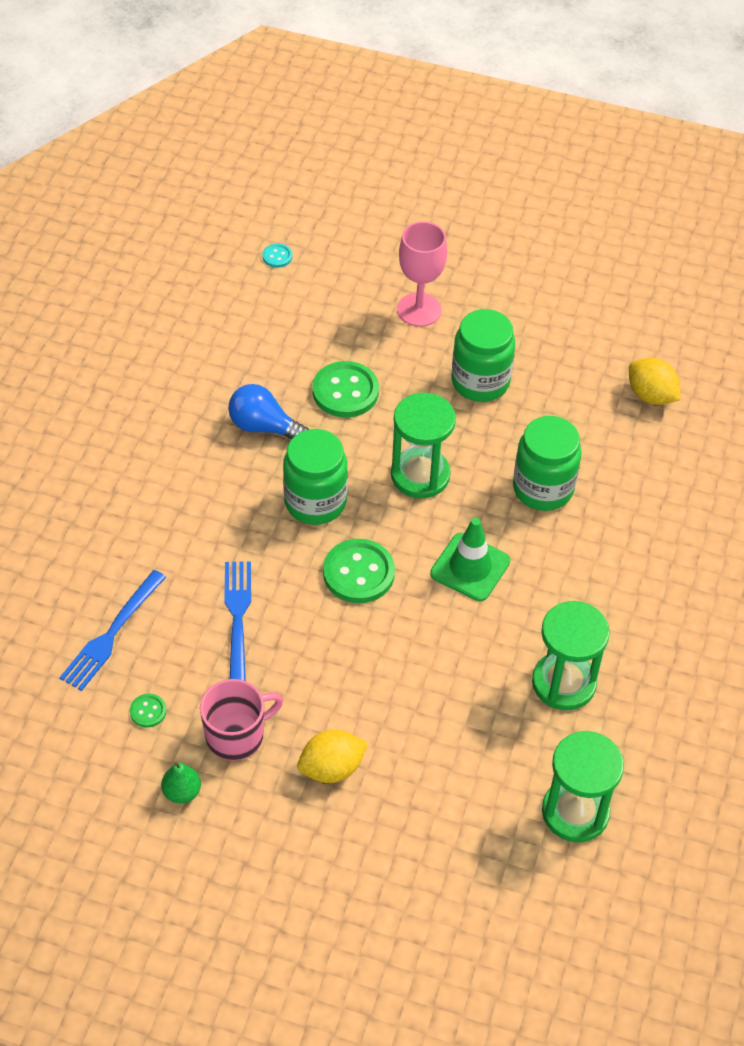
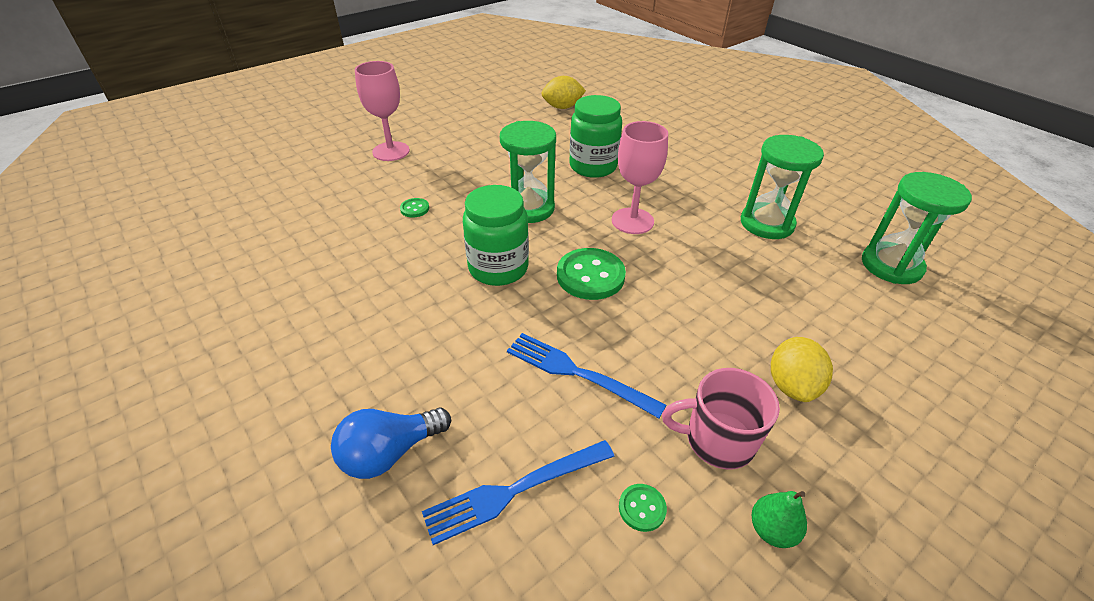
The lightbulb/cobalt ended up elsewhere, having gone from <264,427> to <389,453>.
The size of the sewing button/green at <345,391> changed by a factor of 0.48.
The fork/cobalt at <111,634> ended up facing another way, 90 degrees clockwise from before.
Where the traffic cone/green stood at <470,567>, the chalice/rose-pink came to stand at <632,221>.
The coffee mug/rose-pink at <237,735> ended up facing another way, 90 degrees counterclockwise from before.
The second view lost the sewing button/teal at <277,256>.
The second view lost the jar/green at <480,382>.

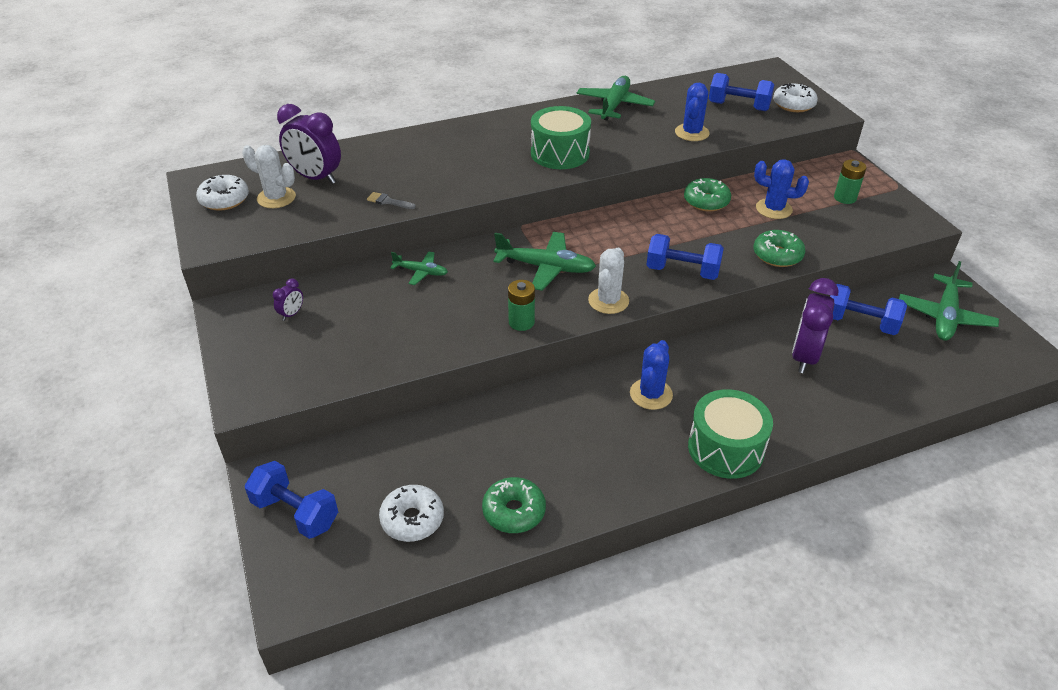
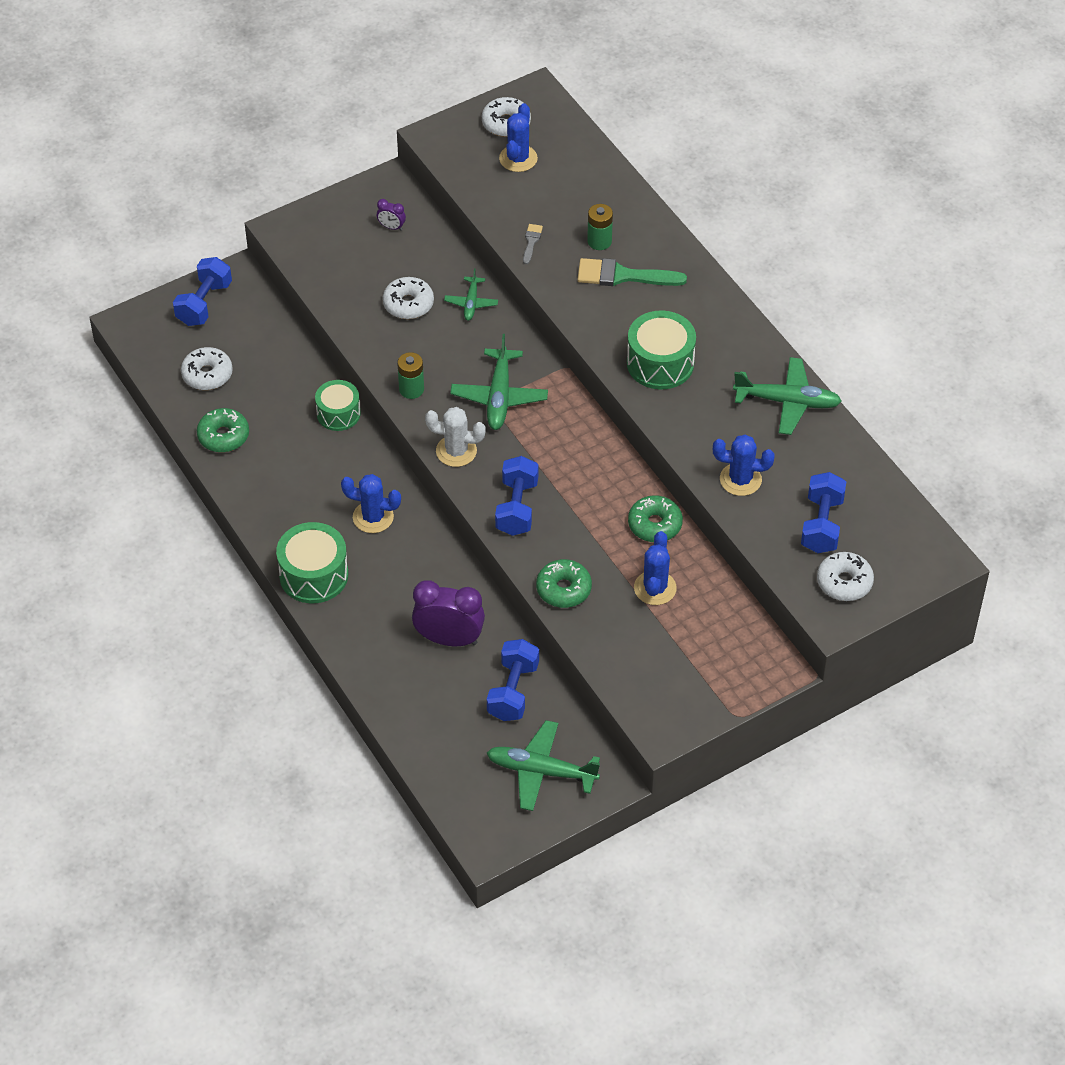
The second view gained the toy drum/green at <338,413>.
The second view gained the doughnut/pure white at <408,304>.
What was the prickly plant/pure white at <276,198> turned into the prickly plant/cobalt at <518,158>.
The second view gained the brush/green at <623,276>.
The battery/green ended up elsewhere, having gone from <845,198> to <599,241>.
The second view lost the clock/violet at <315,178>.

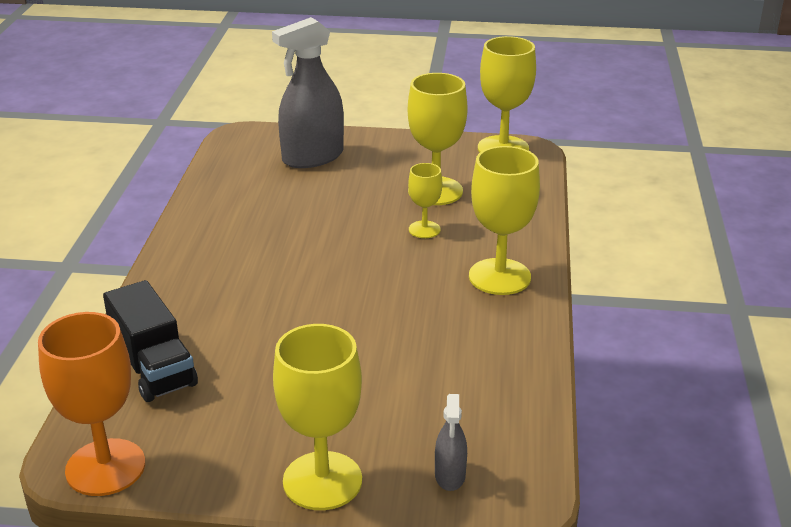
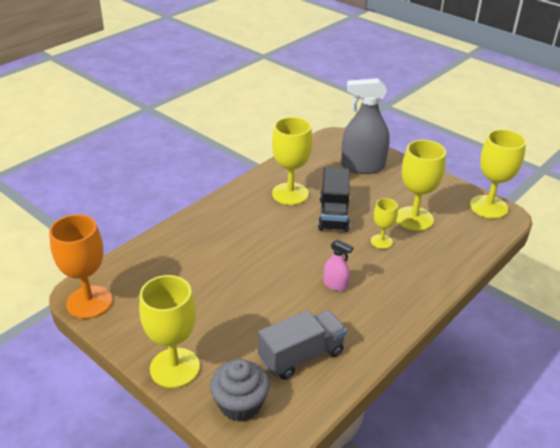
Where the sprayer/grey stood at <450,475>, the muffin/grey came to stand at <240,404>.
The second view gained the toy truck/grey at <301,356>.
The chalice/yellow ended up elsewhere, having gone from <499,277> to <290,194>.
The toy truck/jet-black ended up elsewhere, having gone from <153,367> to <333,214>.
The second view gained the sprayer/rose-pink at <335,285>.

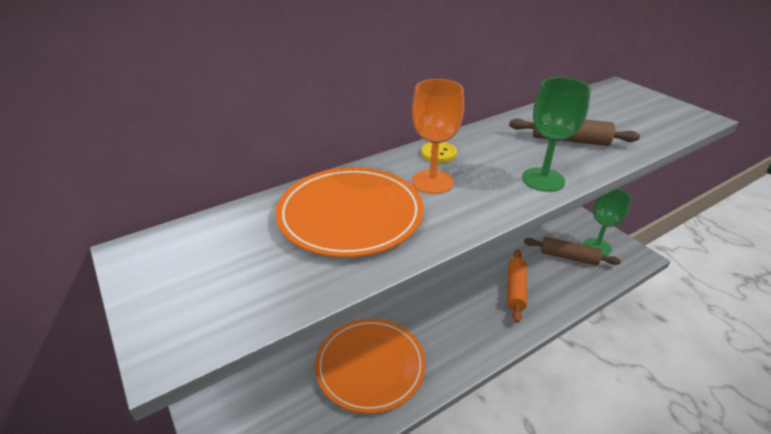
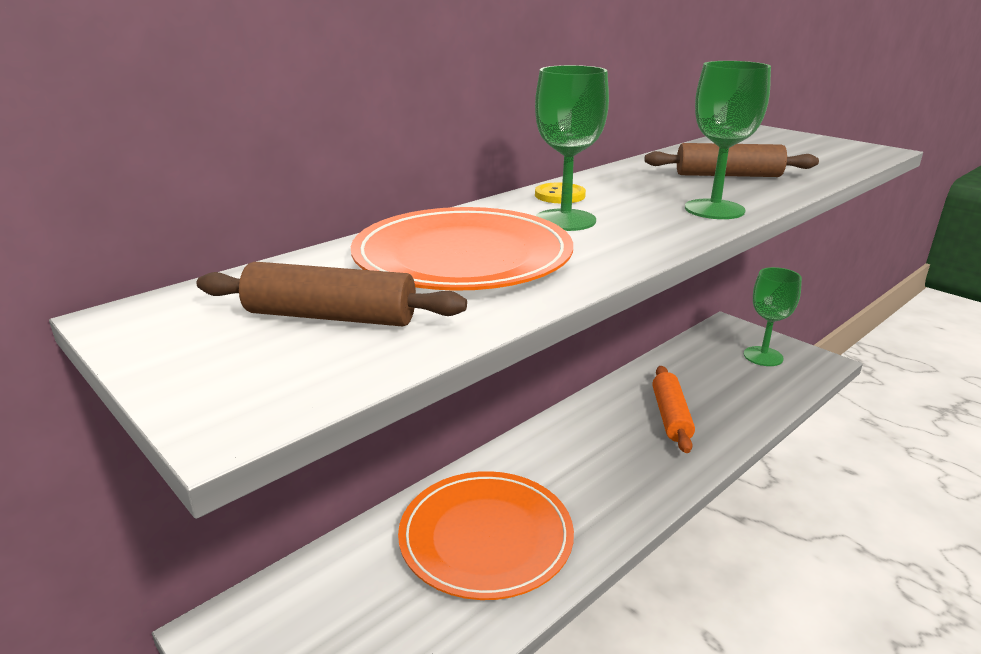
The dough roller/dark brown ended up elsewhere, having gone from <568,257> to <331,317>.
What was the chalice/orange-coloured at <432,182> turned into the chalice/green at <565,220>.

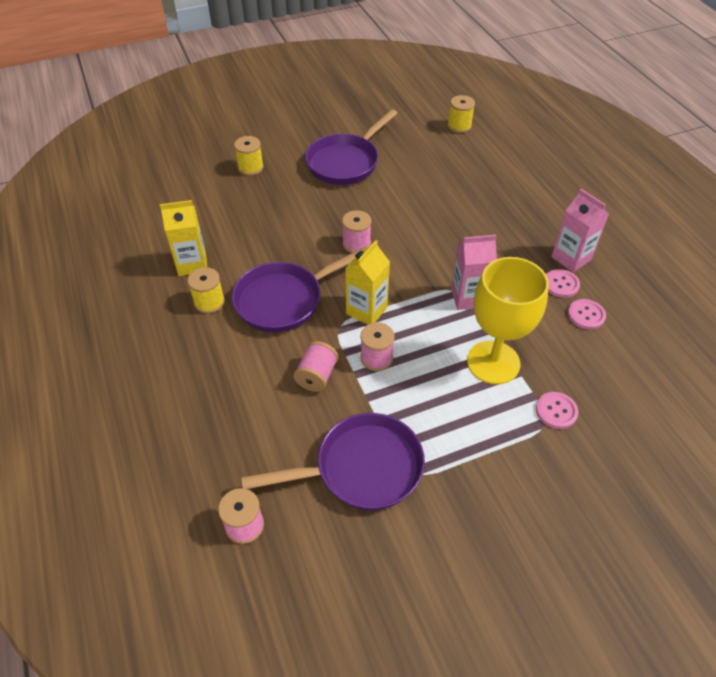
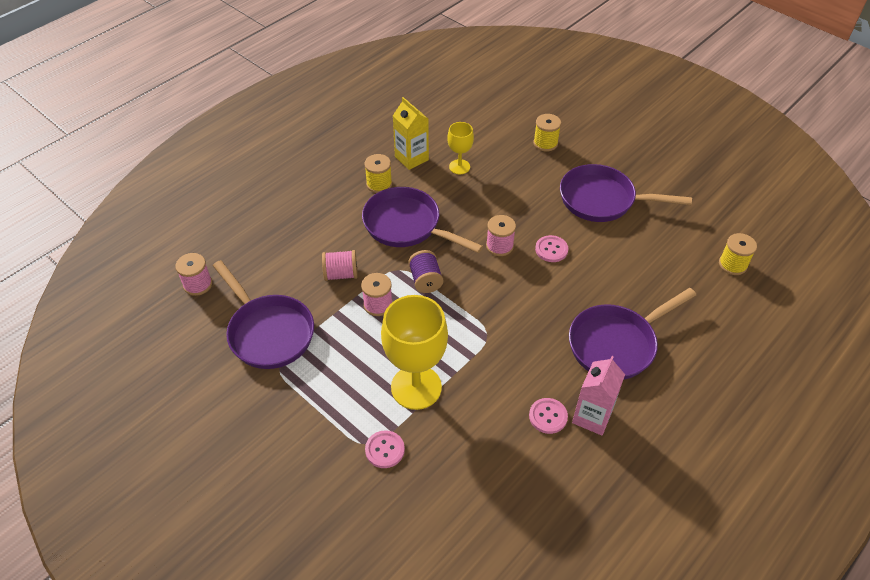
Where the milk carton/yellow stood at <366,310>, the reel of thread/violet came to stand at <425,280>.
The second view gained the chalice/yellow at <459,167>.
The sewing button/rose-pink ended up elsewhere, having gone from <586,315> to <551,249>.
The second view gained the frying pan/violet at <616,344>.
The second view lost the milk carton/rose-pink at <468,297>.

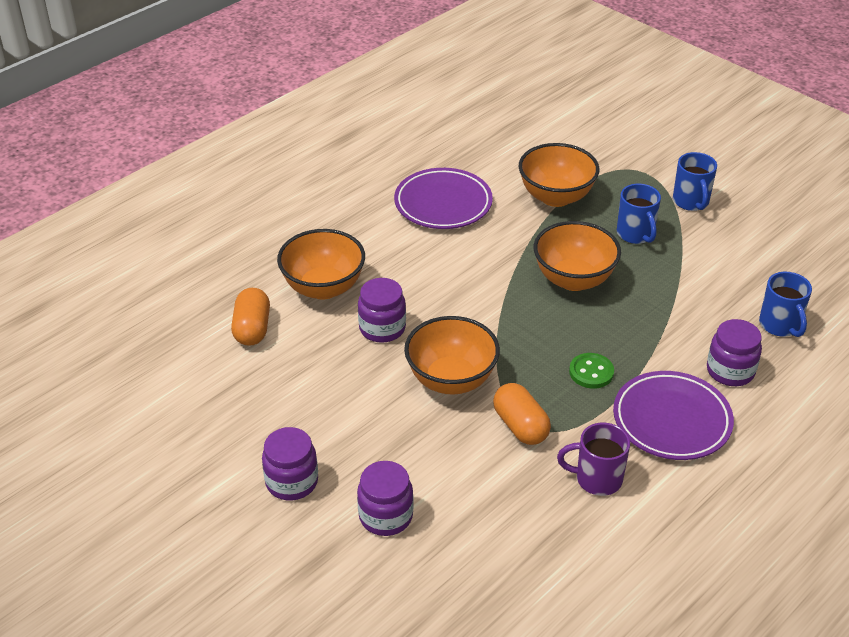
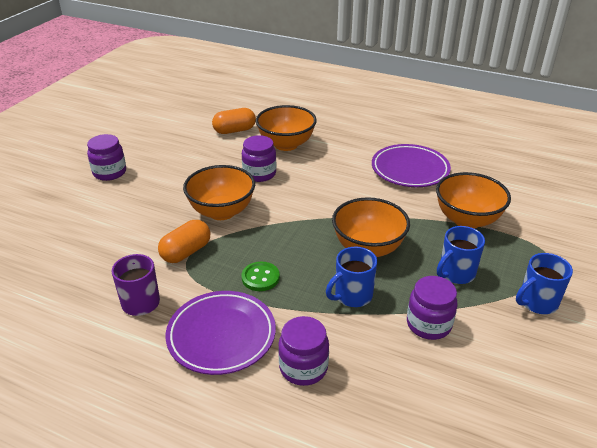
The coffee mug/cobalt ended up elsewhere, having gone from <780,325> to <352,296>.
The jar/violet ended up elsewhere, having gone from <386,516> to <428,324>.

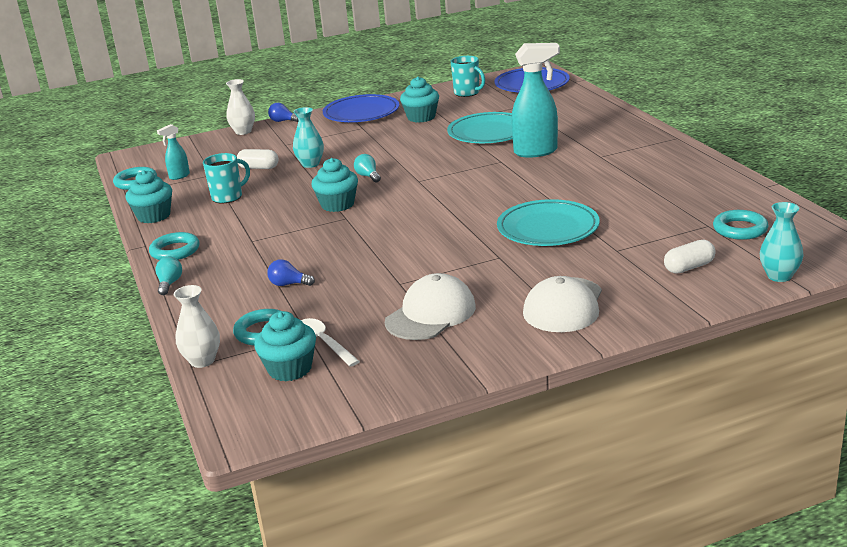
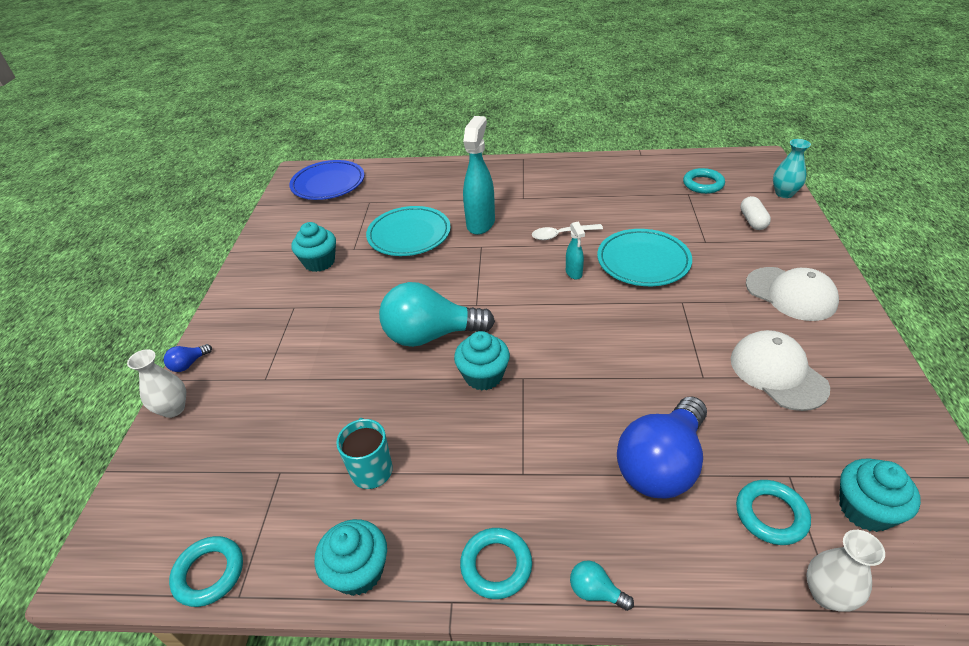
The size of the lightbulb/teal at <368,176> changed by a factor of 2.48.
The spoon/pure white ended up elsewhere, having gone from <324,342> to <561,235>.
The sprayer/teal ended up elsewhere, having gone from <179,176> to <574,273>.
The size of the lightbulb/cobalt at <288,284> changed by a factor of 2.48.
The second view lost the capsule/pure white at <258,168>.
The second view lost the tall vase/teal at <310,164>.
The second view lost the dinner plate/cobalt at <361,113>.
The second view lost the coffee mug/teal at <467,93>.

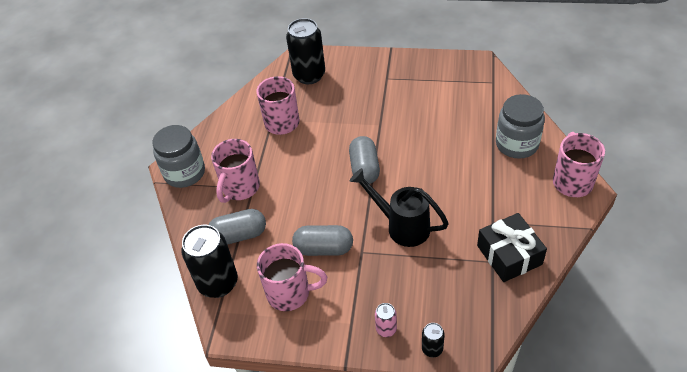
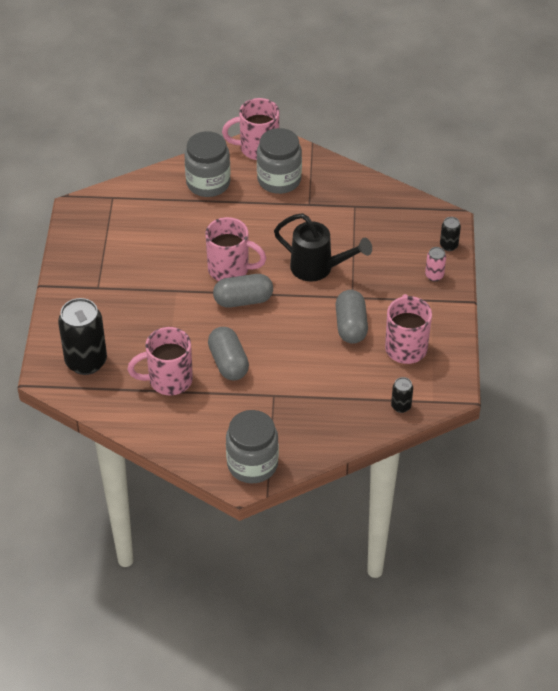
The coffee mug/rose-pink ended up elsewhere, having gone from <240,188> to <230,269>.
The capsule/grey ended up elsewhere, having gone from <239,235> to <228,363>.
The second view gained the jar/grey at <279,180>.
The sprinkling can/jet-black at <401,226> ended up facing another way, 90 degrees counterclockwise from before.
The size of the can/jet-black at <218,283> changed by a factor of 0.47.
The second view lost the present/jet-black at <509,255>.

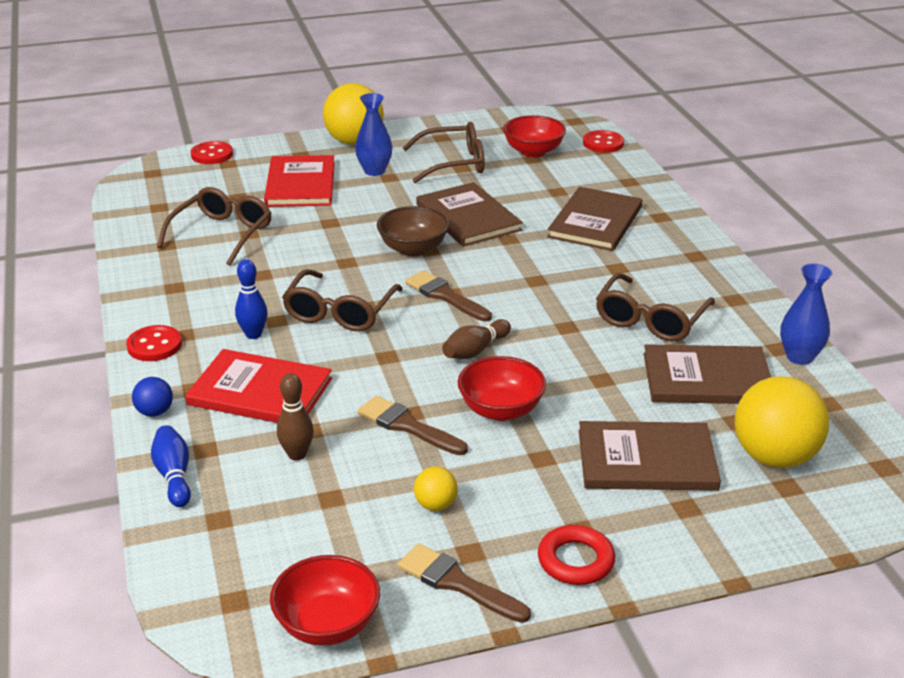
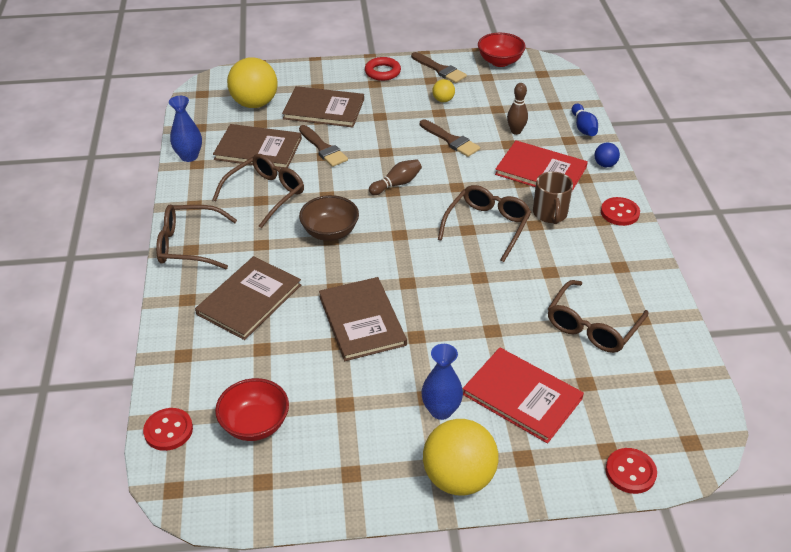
The eyeglasses/dark brown ended up elsewhere, having gone from <453,163> to <189,245>.
The brush/dark brown ended up elsewhere, having gone from <445,296> to <323,148>.
The deep dish/dark brown ended up elsewhere, having gone from <413,249> to <330,232>.
The hardcover/scarlet at <300,184> ended up facing another way, 60 degrees counterclockwise from before.
Where the tenpin/cobalt stood at <253,334>, the coffee mug/dark brown came to stand at <550,214>.
The second view lost the deep dish/scarlet at <500,410>.

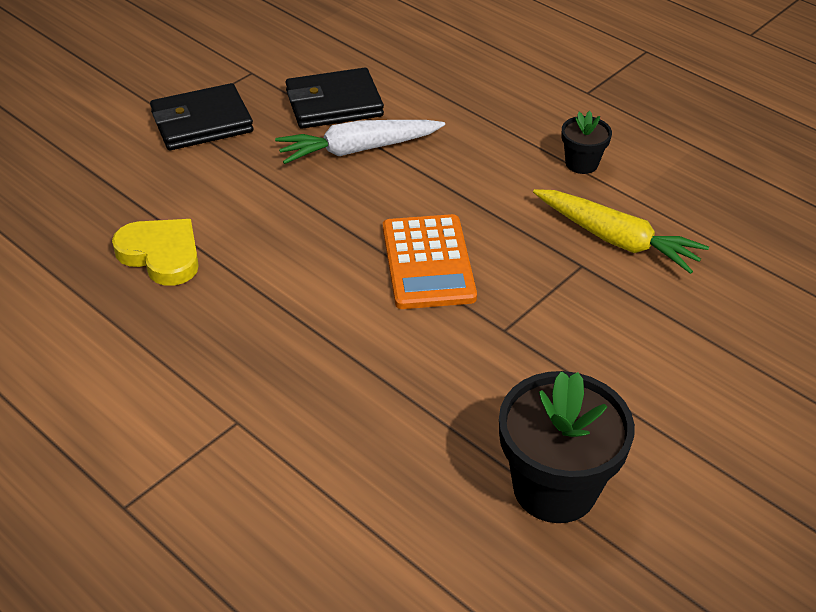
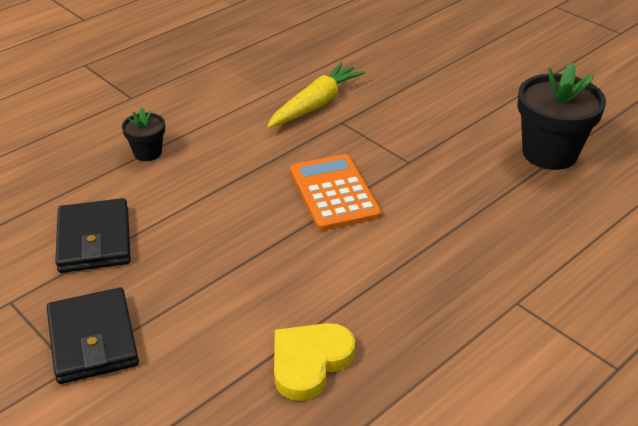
The plant pot/jet-black ended up elsewhere, having gone from <581,163> to <147,153>.
The pocket calculator/orange-coloured at <428,262> ended up facing another way, 105 degrees counterclockwise from before.
The second view lost the carrot/pure white at <358,149>.

